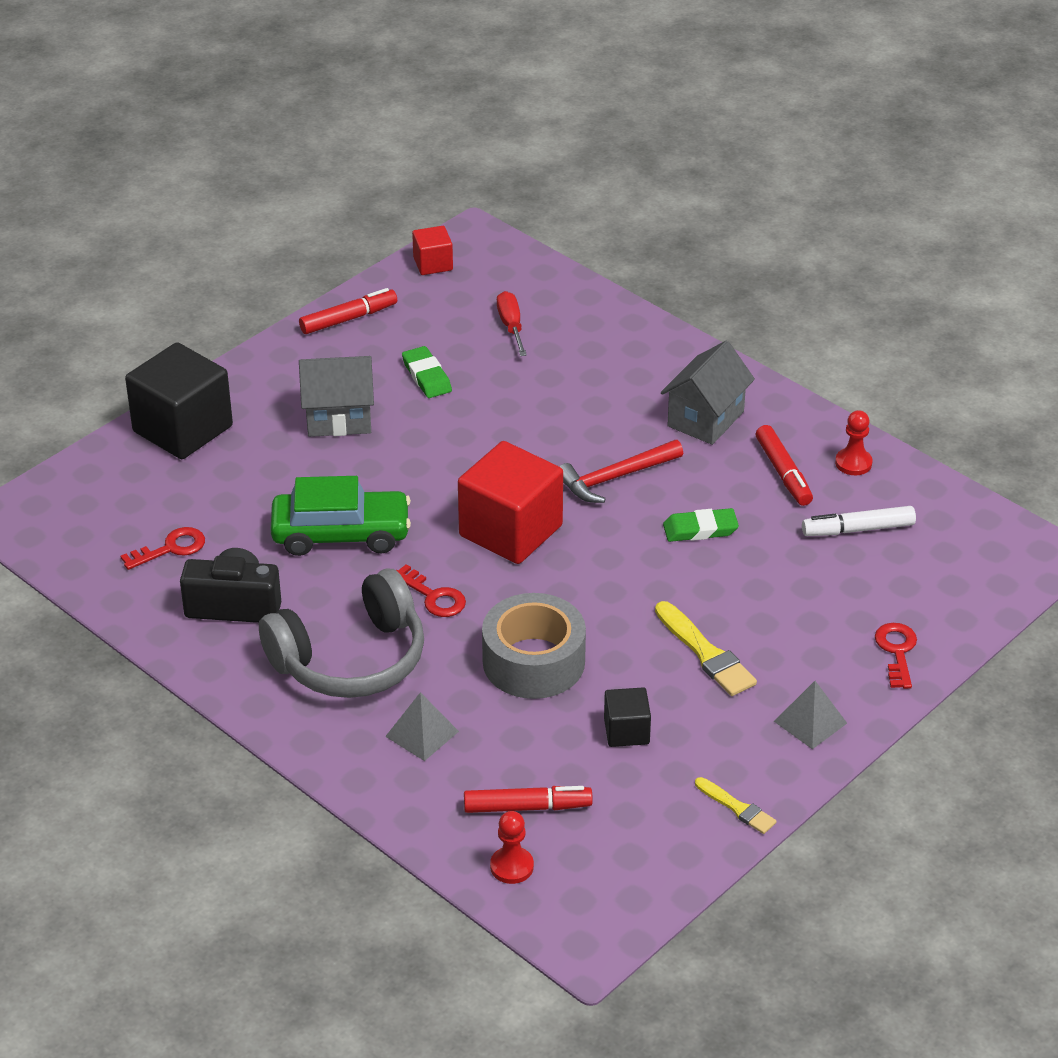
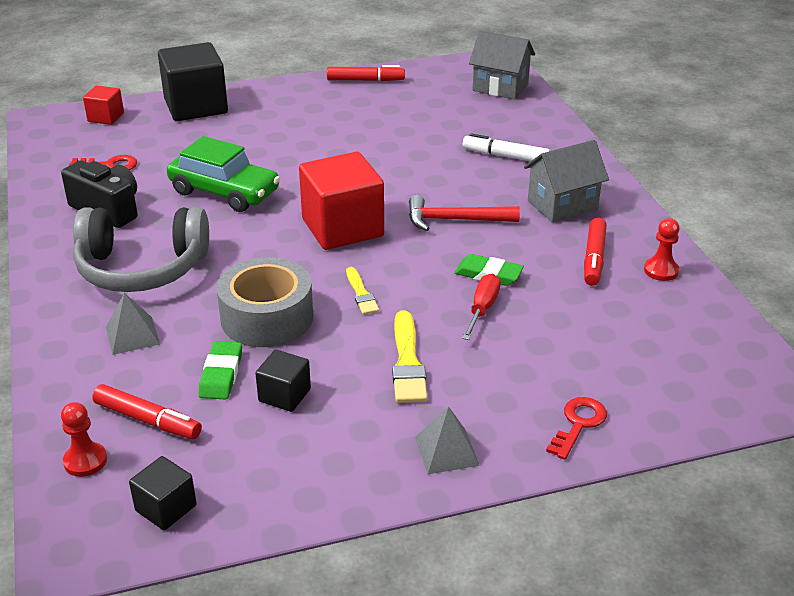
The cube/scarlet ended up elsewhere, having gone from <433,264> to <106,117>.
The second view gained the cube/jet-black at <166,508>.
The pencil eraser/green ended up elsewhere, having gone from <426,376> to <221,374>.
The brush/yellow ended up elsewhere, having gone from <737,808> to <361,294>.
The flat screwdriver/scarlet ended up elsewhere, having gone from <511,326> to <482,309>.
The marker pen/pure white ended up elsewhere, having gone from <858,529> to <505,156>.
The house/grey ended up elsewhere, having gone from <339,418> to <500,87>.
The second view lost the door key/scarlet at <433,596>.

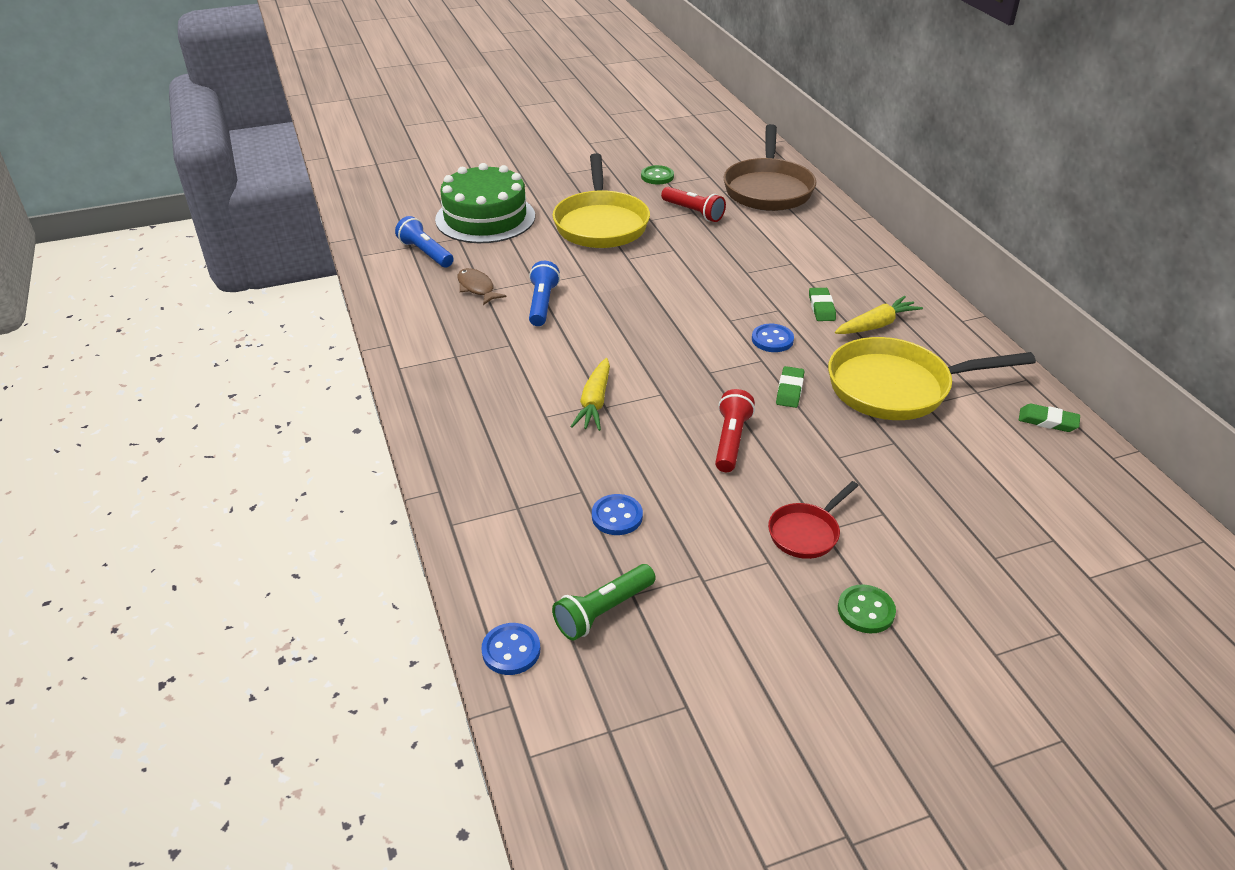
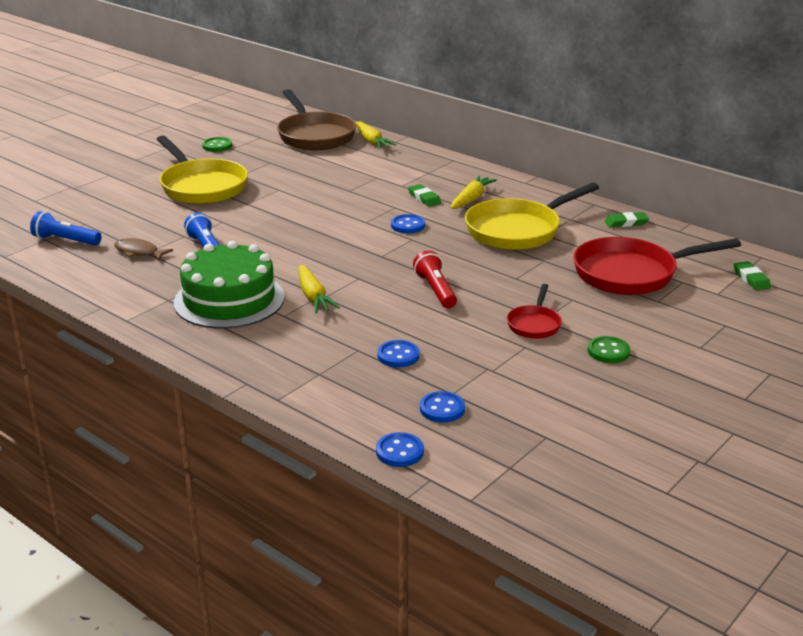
The cake/green ended up elsewhere, having gone from <485,218> to <229,300>.
The second view gained the carrot/yellow at <371,141>.
Where the torch/green stood at <603,611>, the sewing button/cobalt came to stand at <442,409>.
The second view gained the frying pan/scarlet at <631,274>.
The pencil eraser/green ended up elsewhere, having gone from <789,390> to <751,279>.
The second view lost the torch/scarlet at <693,212>.

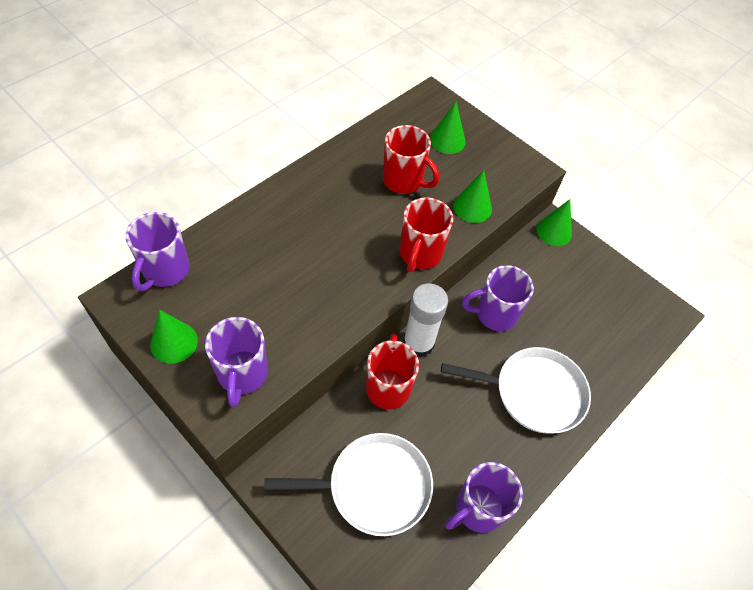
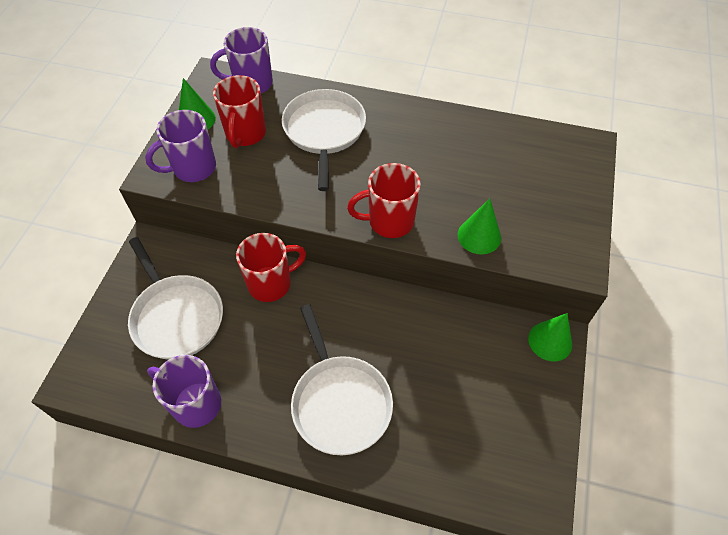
The coffee mug/scarlet ended up elsewhere, having gone from <404,181> to <245,134>.
The second view gained the frying pan/pure white at <324,131>.
The second view lost the glue/pure white at <418,343>.
The second view lost the solid cone/green at <447,140>.
The second view lost the coffee mug/violet at <494,314>.

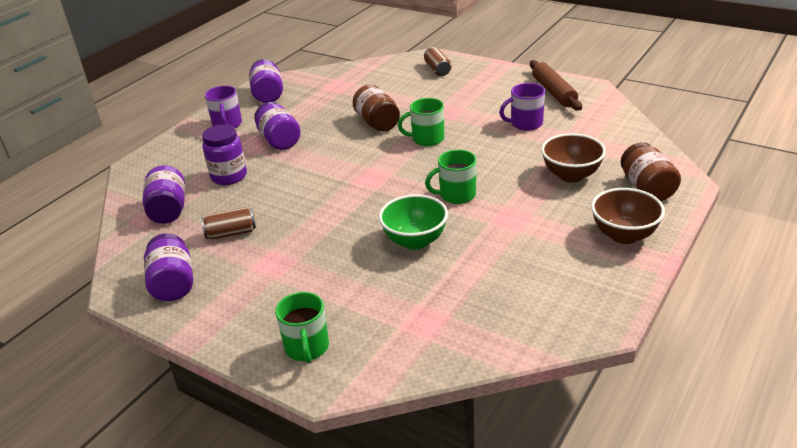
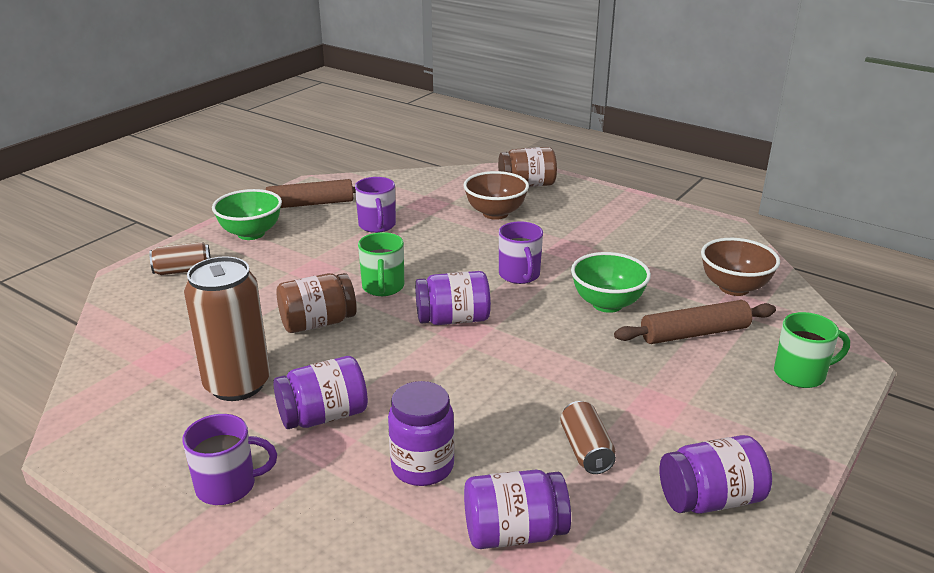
The second view gained the can/dark brown at <237,384>.
The second view gained the deep dish/green at <251,233>.
The jar/violet ended up elsewhere, having gone from <268,94> to <453,319>.
What was the coffee mug/green at <456,195> turned into the coffee mug/violet at <519,275>.
The second view gained the dough roller/dark brown at <694,333>.
The deep dish/dark brown ended up elsewhere, having gone from <624,235> to <734,288>.

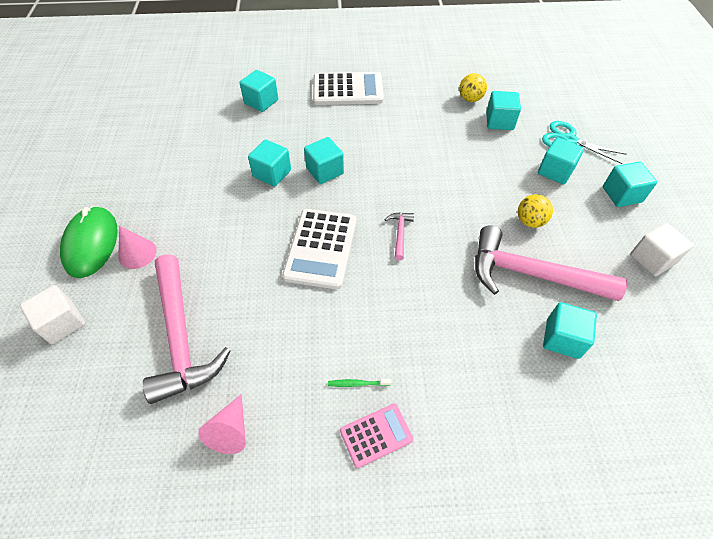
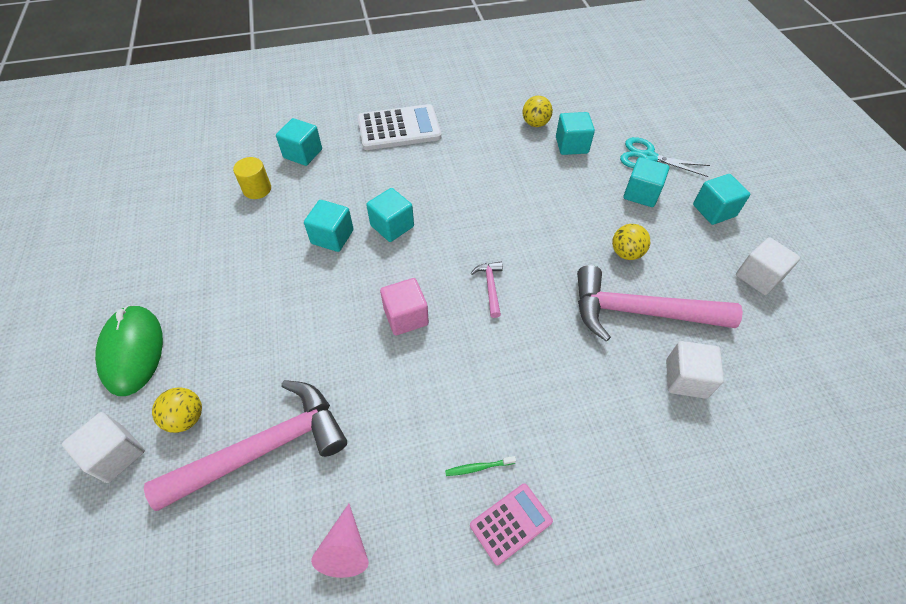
The hammer/rose-pink at <181,337> ended up facing another way, 90 degrees counterclockwise from before.
The second view gained the play ball/yellow at <186,418>.
The second view gained the cylinder/yellow at <257,189>.
Where the pocket calculator/pure white stood at <321,248>, the cube/rose-pink came to stand at <406,317>.
What was the cube/teal at <562,338> turned into the cube/pure white at <686,379>.
The second view lost the solid cone/rose-pink at <137,253>.

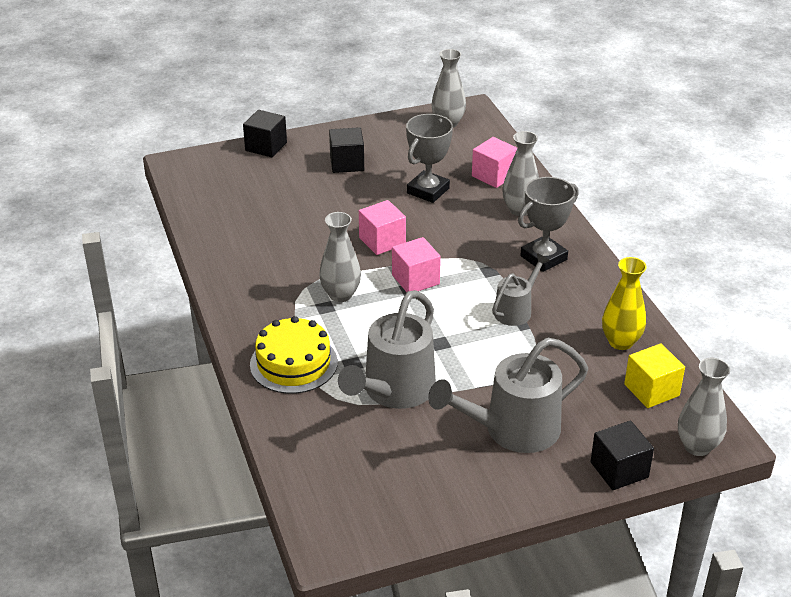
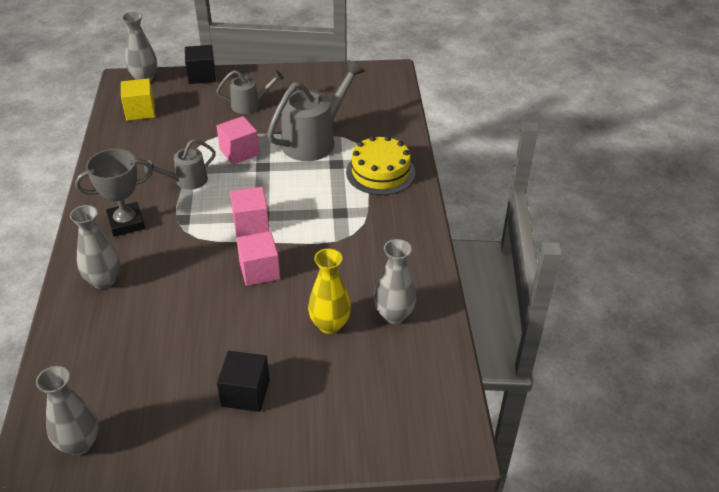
The size of the sprinkling can/grey at <512,430> changed by a factor of 0.56.
The cube/rose-pink ended up elsewhere, having gone from <493,175> to <239,152>.
The tall vase/yellow ended up elsewhere, having gone from <620,342> to <330,325>.
The tall vase/grey ended up elsewhere, having gone from <340,295> to <394,315>.
The second view lost the cube/jet-black at <266,146>.
The second view lost the award cup/grey at <428,191>.

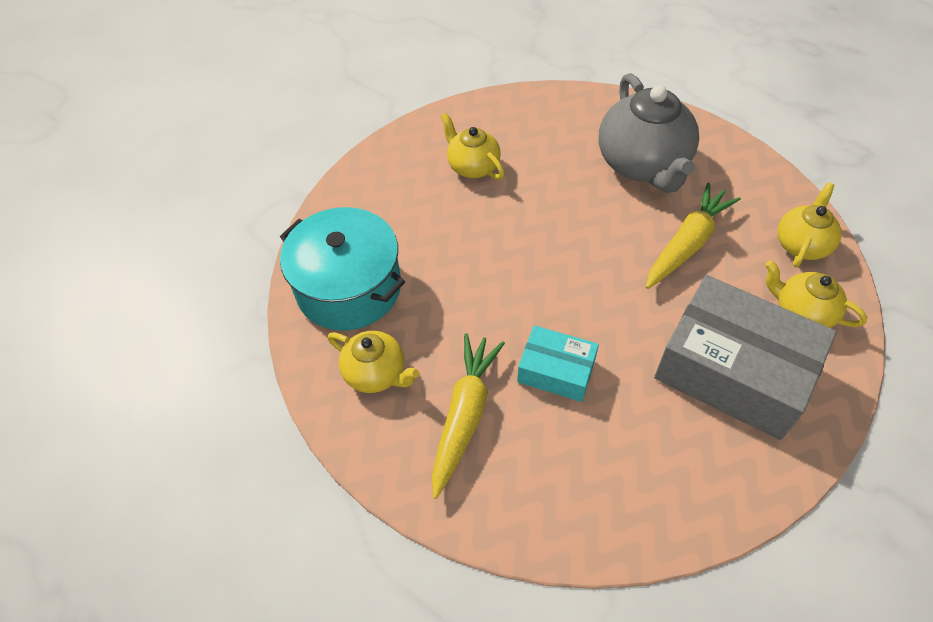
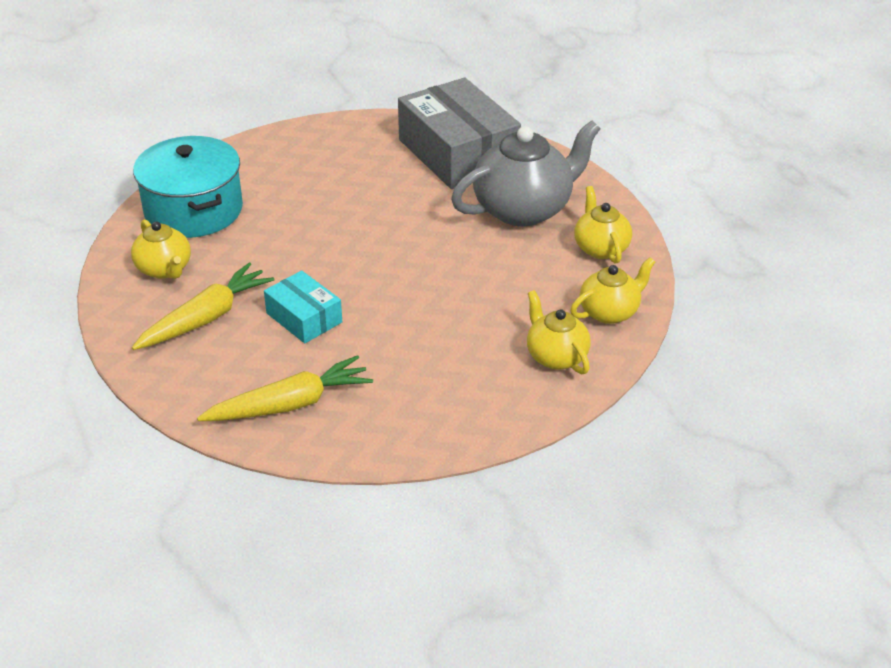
The carrot/yellow ended up elsewhere, having gone from <687,243> to <290,404>.
The package/grey ended up elsewhere, having gone from <733,371> to <458,153>.
The tea pot/grey at <643,164> ended up facing another way, 135 degrees counterclockwise from before.
The tea pot/yellow ended up elsewhere, having gone from <473,166> to <601,248>.

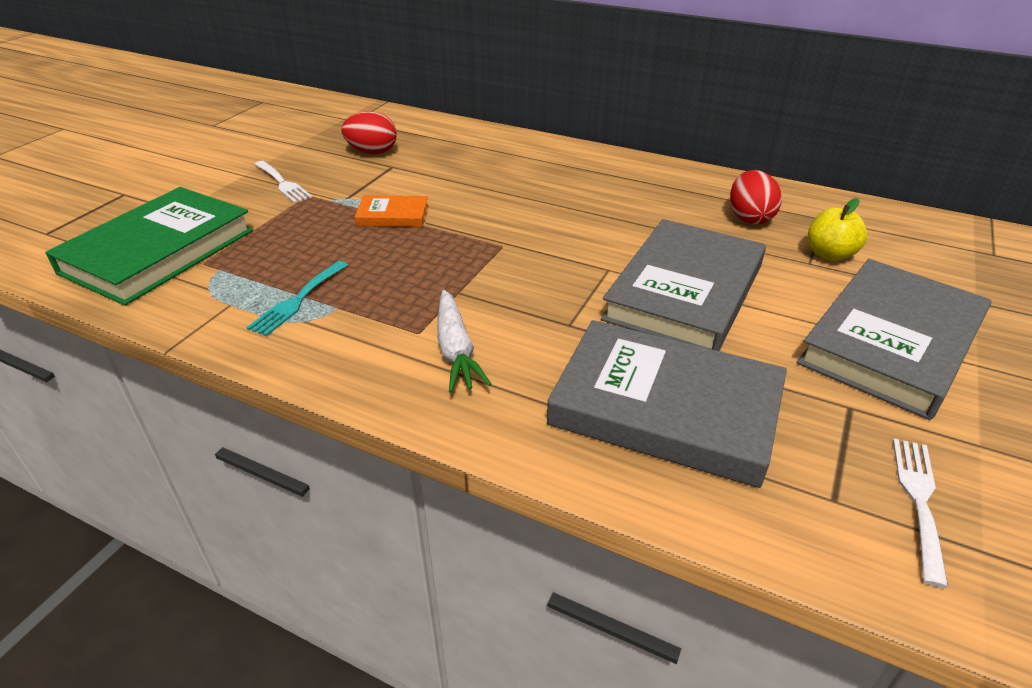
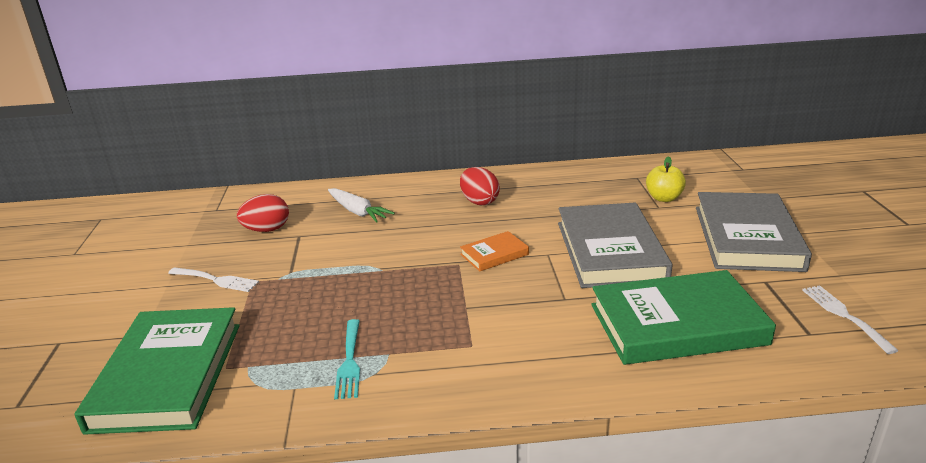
The carrot/pure white ended up elsewhere, having gone from <456,350> to <358,212>.
The egg shape/scarlet ended up elsewhere, having gone from <749,218> to <479,201>.
The hardcover/orange-coloured ended up elsewhere, having gone from <393,215> to <494,254>.
What was the hardcover/grey at <665,408> turned into the hardcover/green at <677,324>.

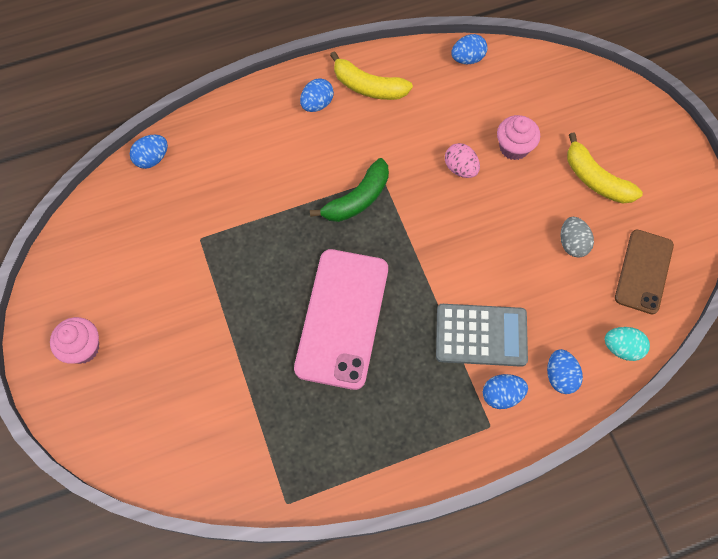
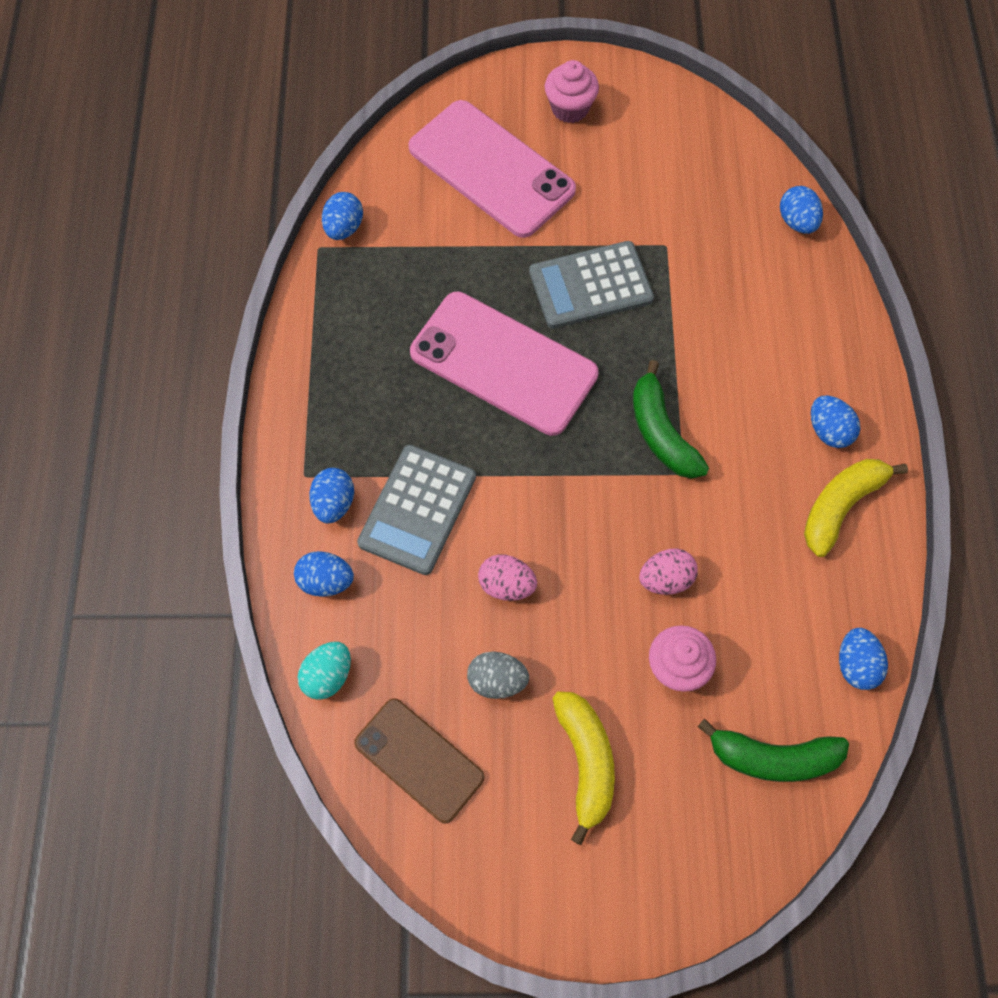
The second view gained the egg shape/cobalt at <344,228>.
The second view gained the smartphone/rose-pink at <491,169>.
The second view gained the egg shape/rose-pink at <506,585>.
The second view gained the pocket calculator/grey at <590,286>.
The banana/yellow at <595,179> ended up facing another way, 105 degrees clockwise from before.
The second view gained the banana/green at <772,757>.

